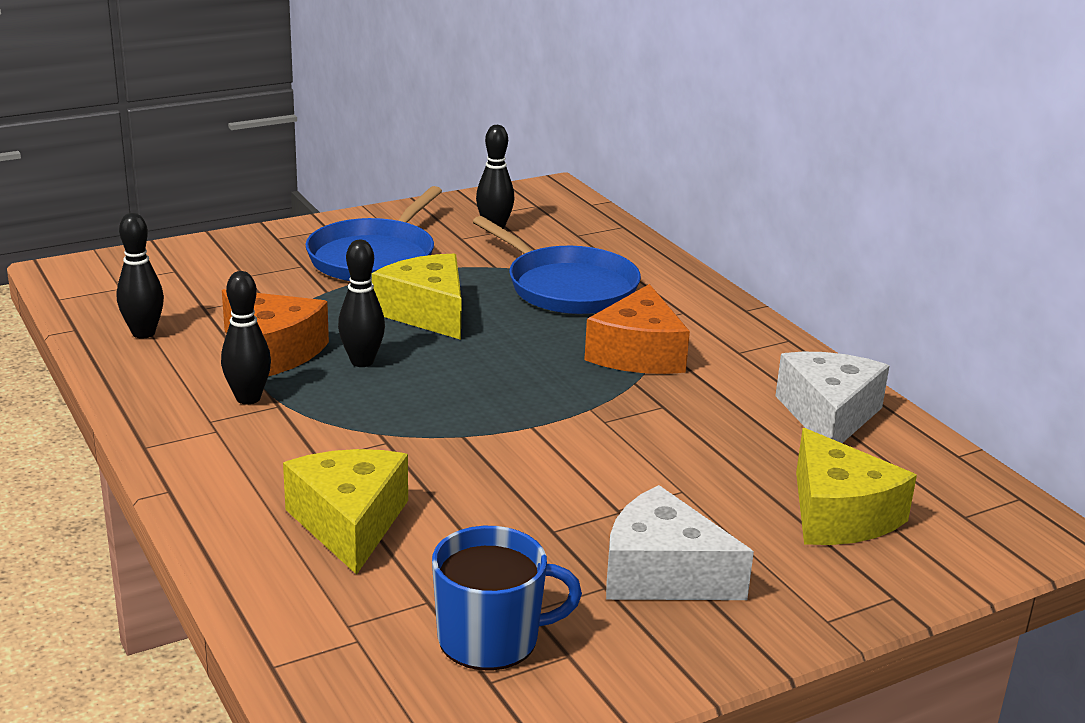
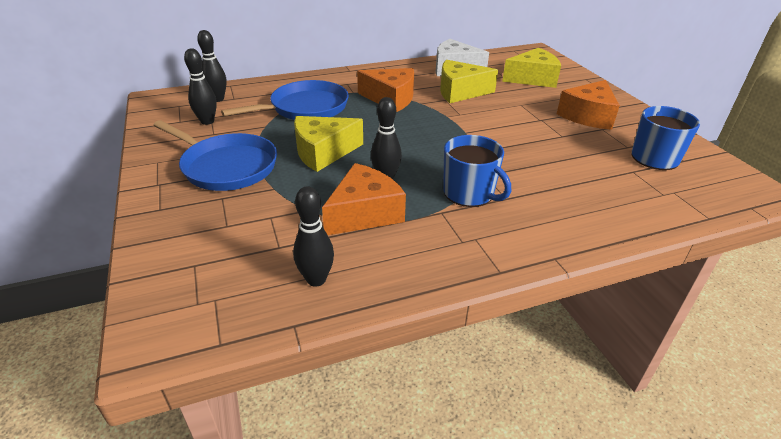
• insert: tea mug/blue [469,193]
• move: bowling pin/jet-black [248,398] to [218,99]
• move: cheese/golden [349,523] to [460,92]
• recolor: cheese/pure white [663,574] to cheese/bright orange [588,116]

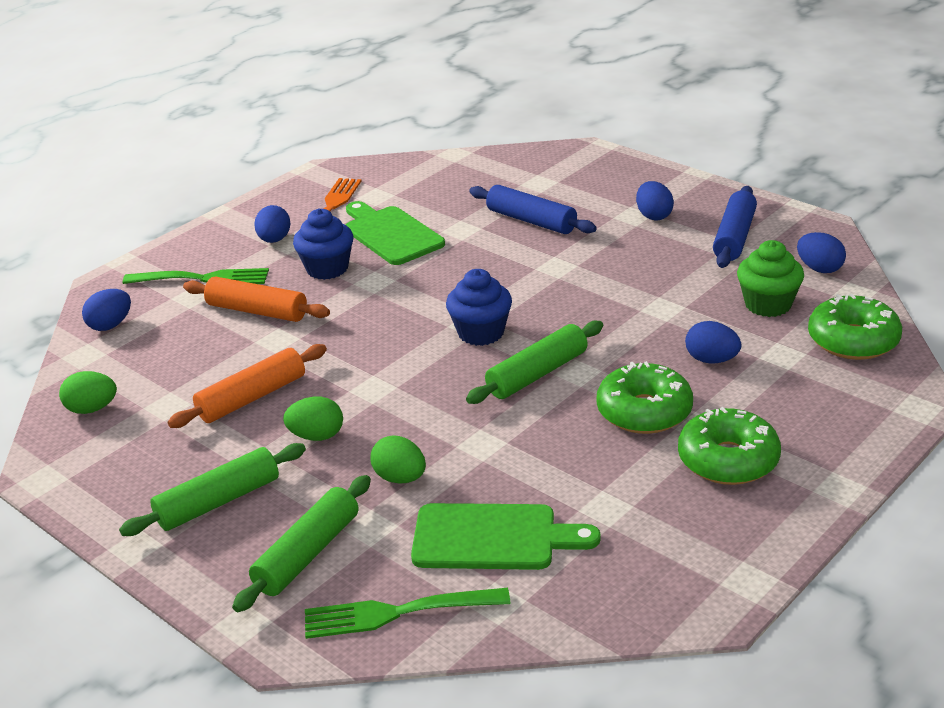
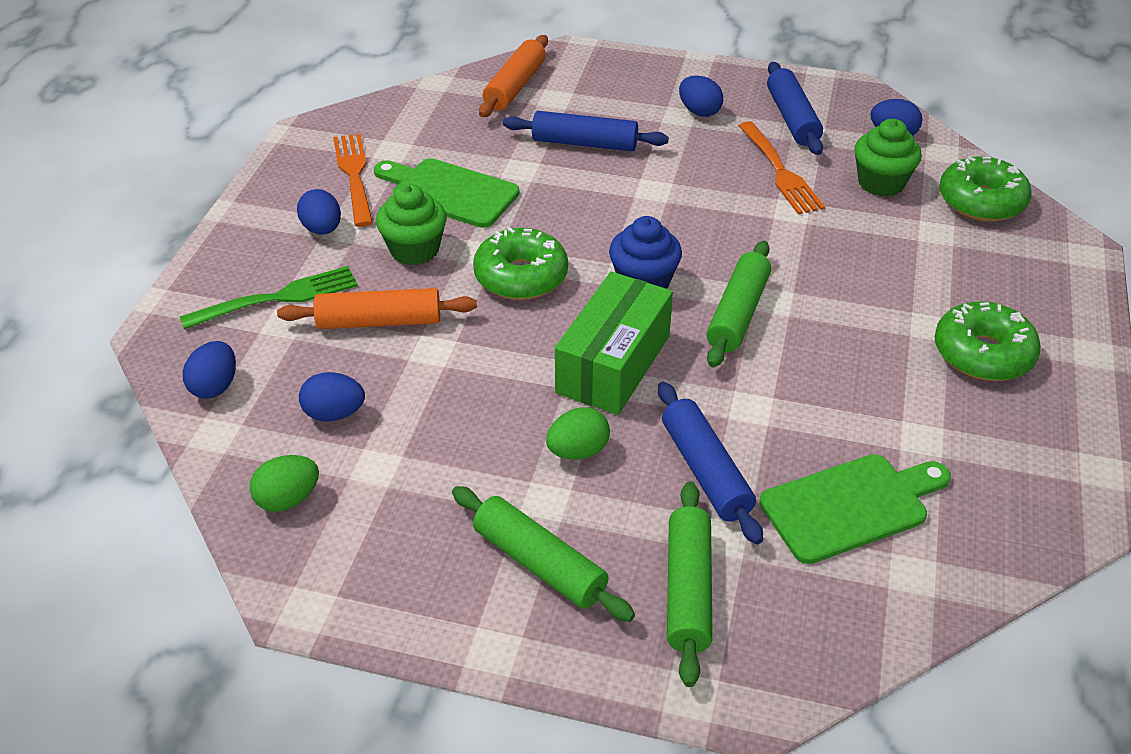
• delete: fork/leaf-green [397,612]
• insert: box/leaf-green [613,364]
• insert: fork/bright orange [780,171]
• move: dough roller/bright orange [252,397] to [515,86]
• move: doughnut/leaf-green [644,411] to [521,276]
• move: egg/blue [711,360] to [334,414]
• replace: egg/leaf-green [400,478] to dough roller/blue [705,471]
• recolor: muffin/blue [327,268] to muffin/leaf-green [414,250]
• rotate: dough roller/leaf-green [218,502] = [539,563] 75 degrees counterclockwise

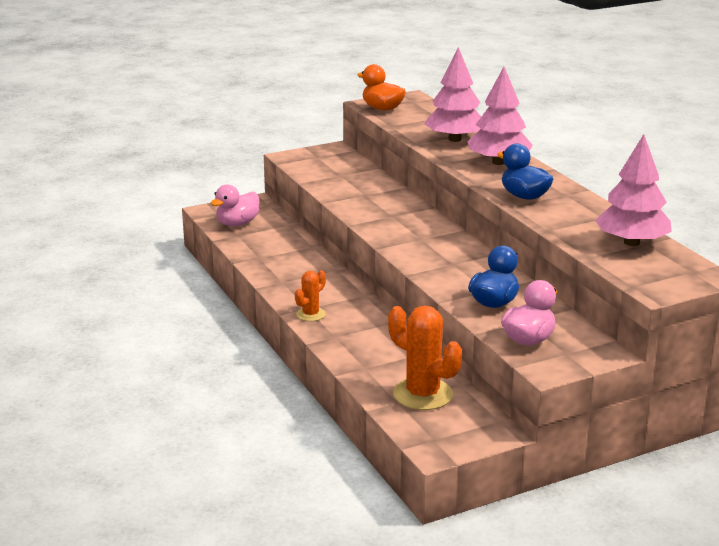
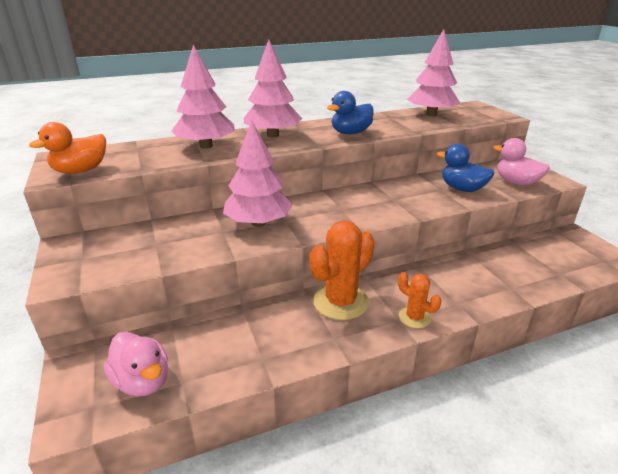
• insert: toy tree/rose-pink [258,223]
• move: prickly plant/bright orange [422,394] to [341,302]

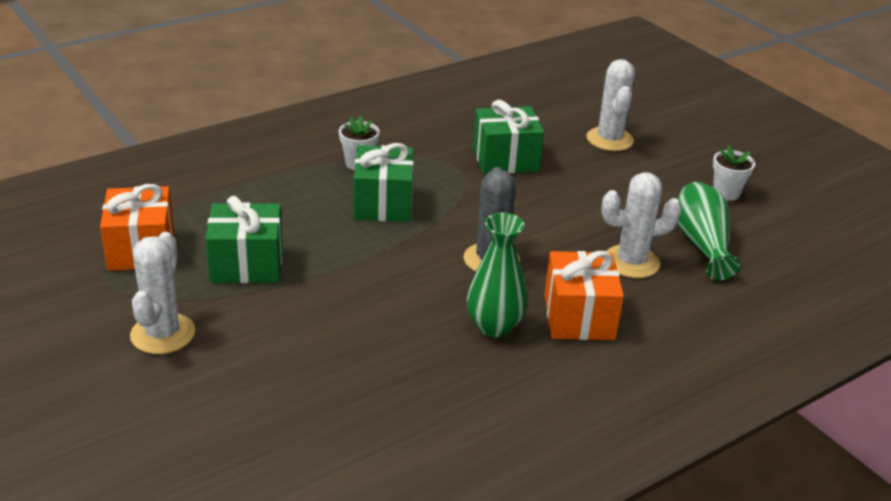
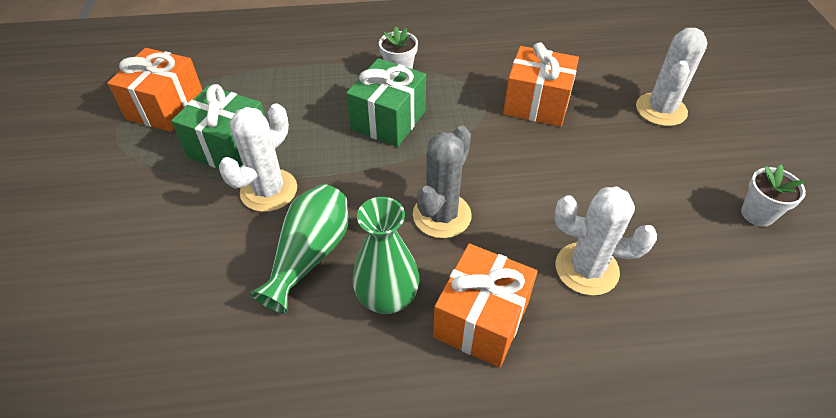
• move: prickly plant/pure white [163,334] to [269,190]
• move: flower vase/leaf-green [701,244] to [310,255]
• recolor: present/leaf-green [505,159] to present/bright orange [536,104]

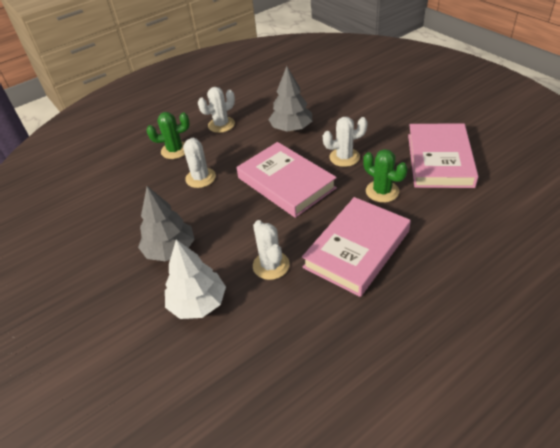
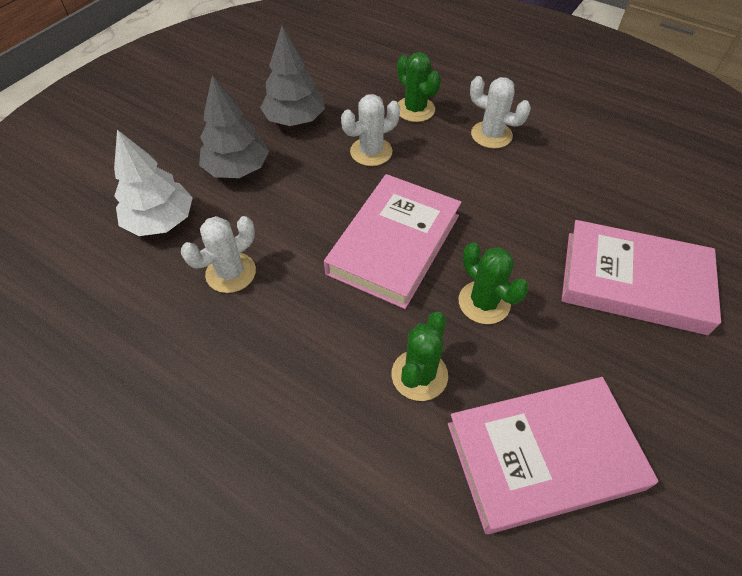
• move: toy tree/ash-grey [291,128] to [295,119]
• move: book/rose-pink [357,249] to [634,282]
• recolor: prickly plant/pure white [344,157] to prickly plant/leaf-green [484,302]

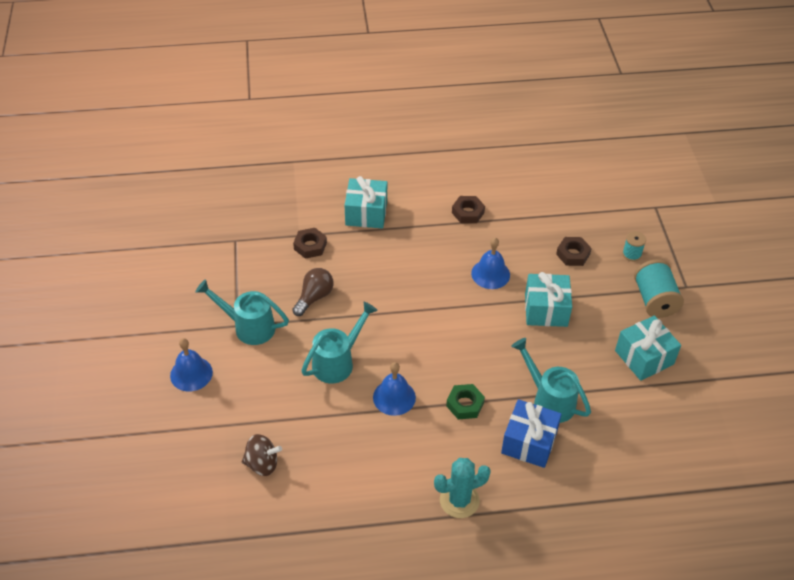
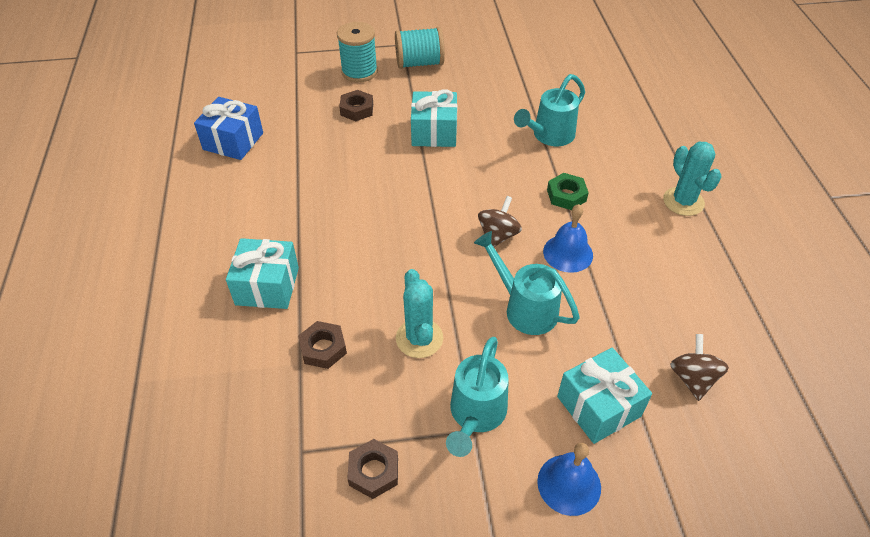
• delete: bell/blue [490,274]
• insert: spinning top/dark brown [498,235]
• move: hexagon nut/dark brown [468,212] to [373,471]
• move: present/blue [529,442] to [233,141]
• move: present/aqua [644,357] to [598,406]
• replace: light bulb/dark brown [314,297] to prickly plant/aqua [419,338]
• resize: spool/aqua [631,254] = [359,72] x1.84

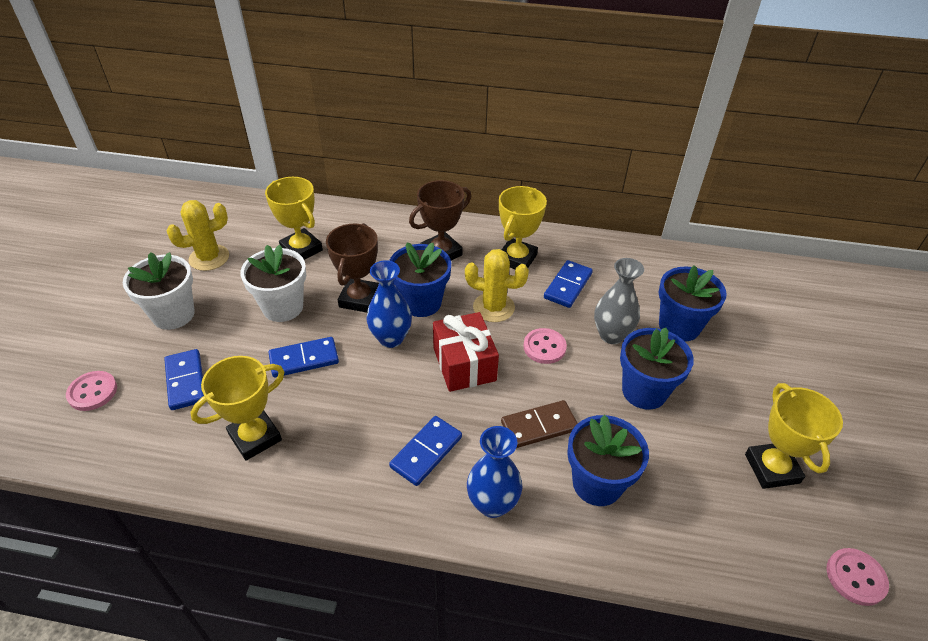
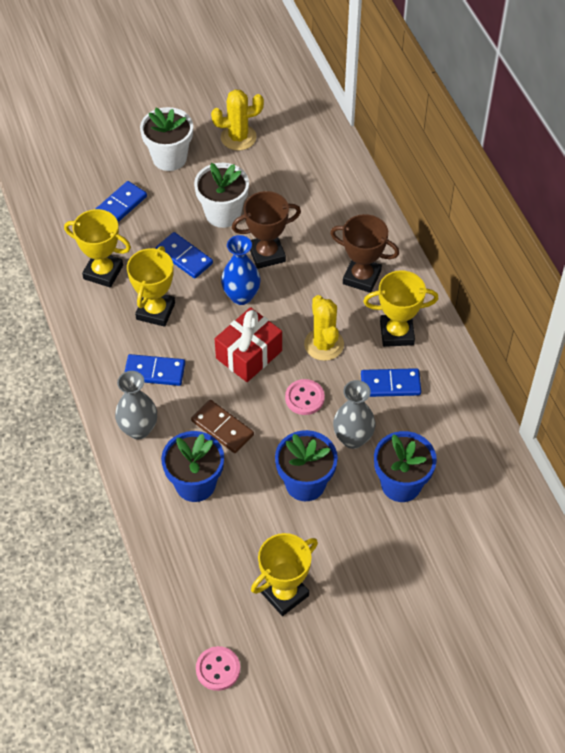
• delete: shirt button/rose-pink [92,392]
• delete: potted plant/blue [421,302]
• move: prize cup/golden [301,249] to [155,311]
• recolor: flower vase/blue [492,504] to flower vase/ash-grey [138,429]
• rotate: prickly plant/golden [209,258] = [238,137] 45 degrees counterclockwise

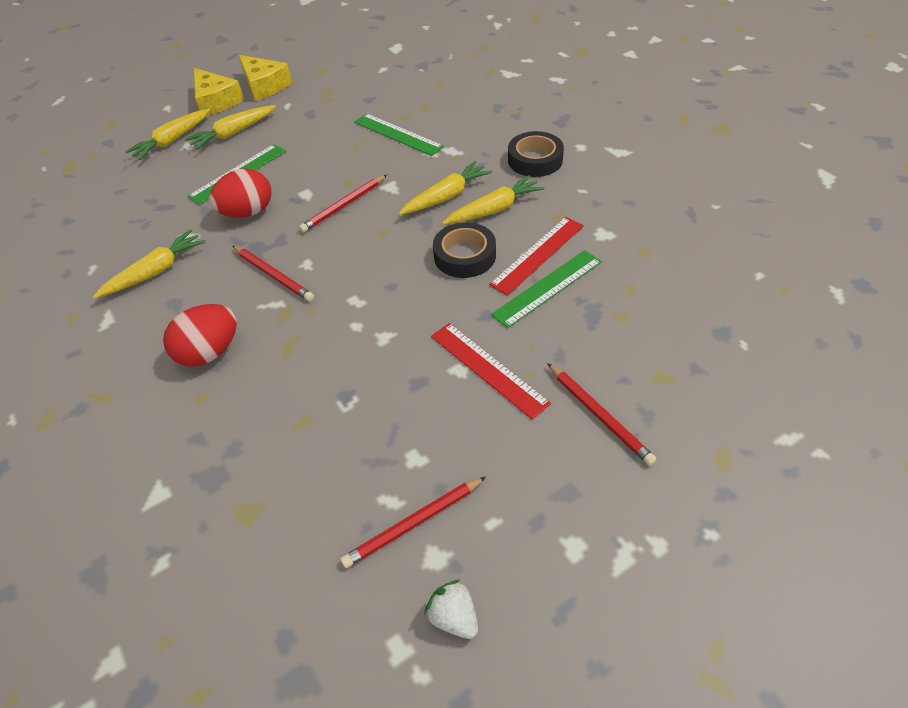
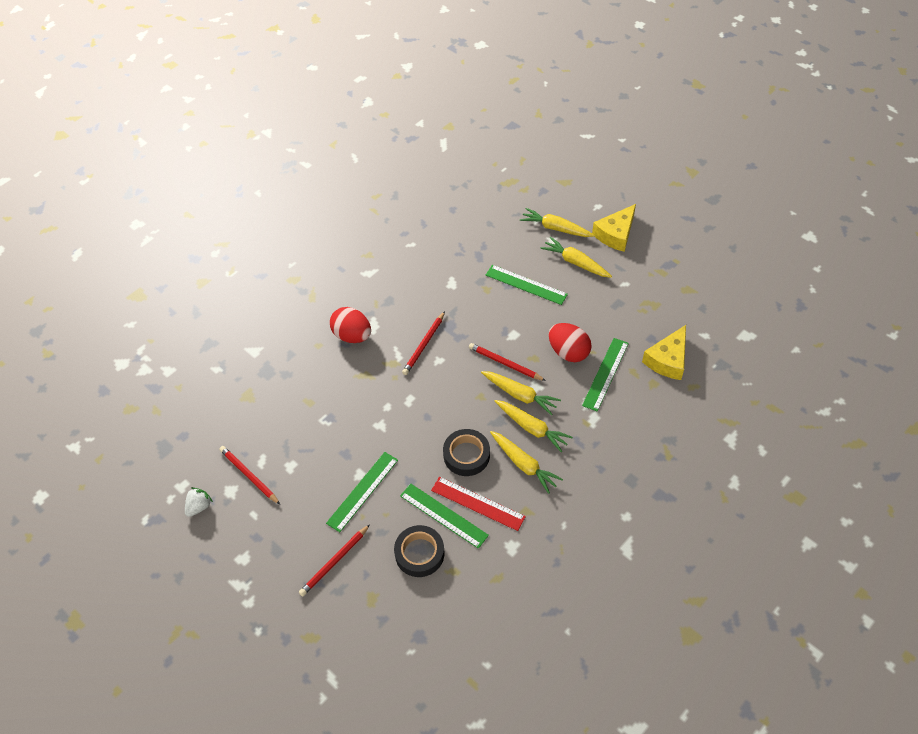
• move: root vegetable/golden [155,271] to [520,395]
• move: egg/red [248,212] to [568,352]
• move: cheese/golden [264,86] to [667,360]
• move: sticky tape/jet-black [535,160] to [419,553]
• recolor: straightedge/red [488,369] to straightedge/leaf-green [362,491]

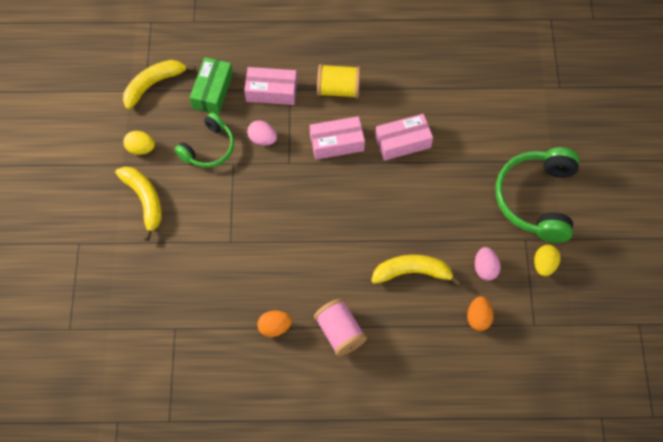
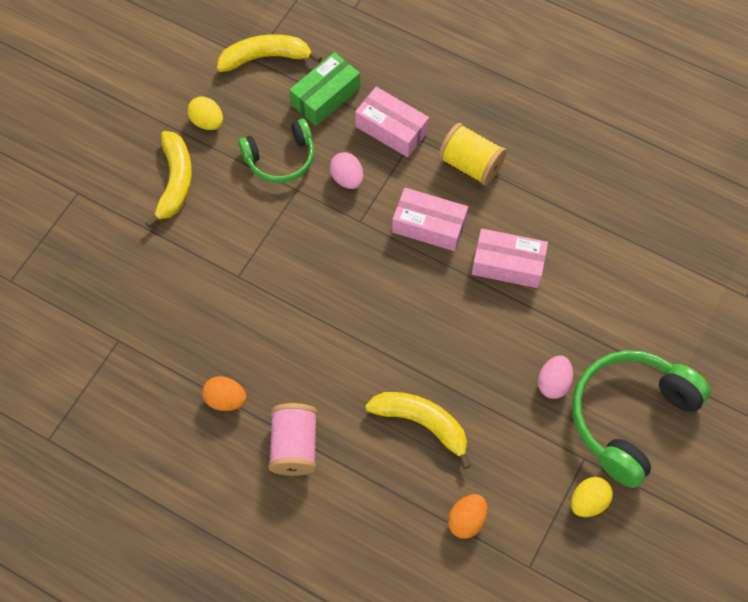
• move: egg/rose-pink [485,268] to [553,383]

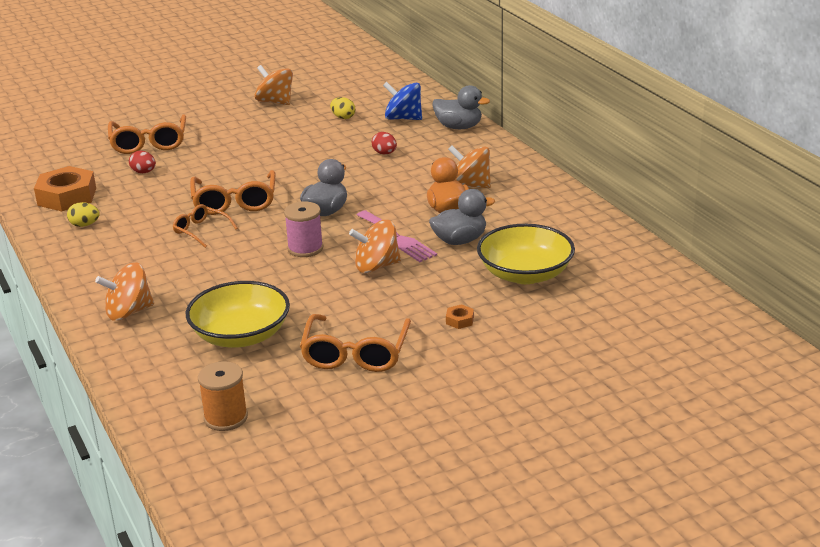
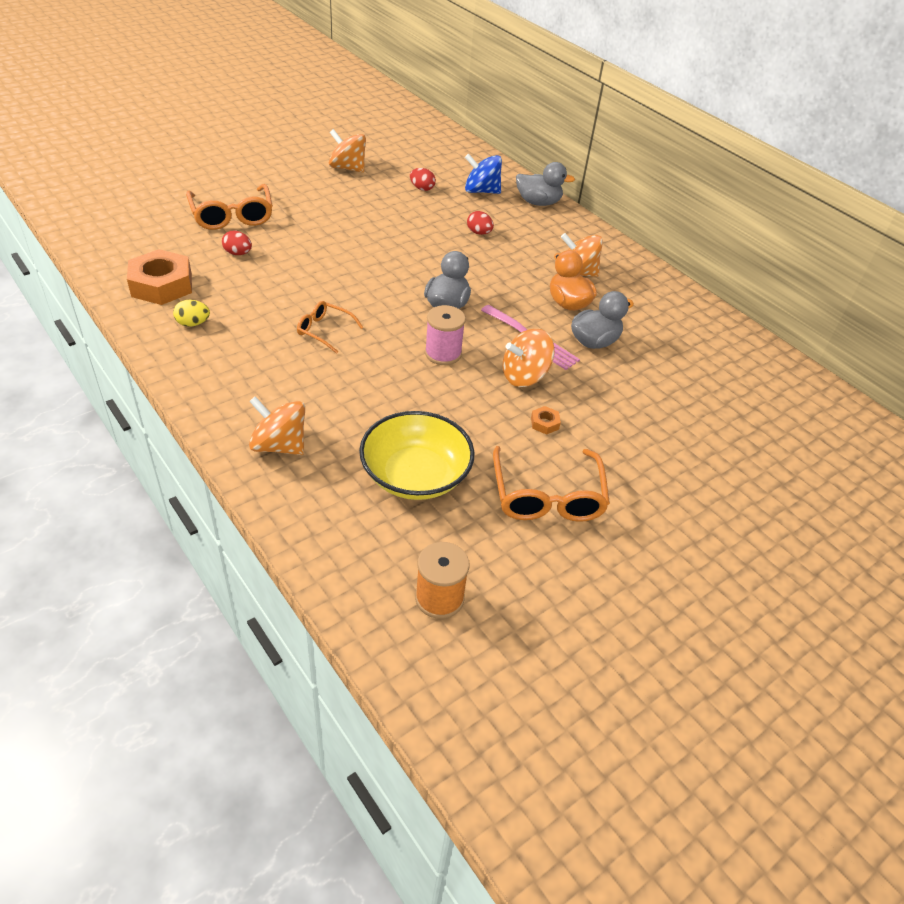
• delete: spectacles/bright orange [234,201]
• delete: serving bowl/golden [525,274]
• move: hexagon nut/bright orange [459,320] to [544,423]
• recolor: egg/golden [343,117] to egg/red [422,188]
• rotate: spinning top/bright orange [128,312] = [279,445] 60 degrees clockwise

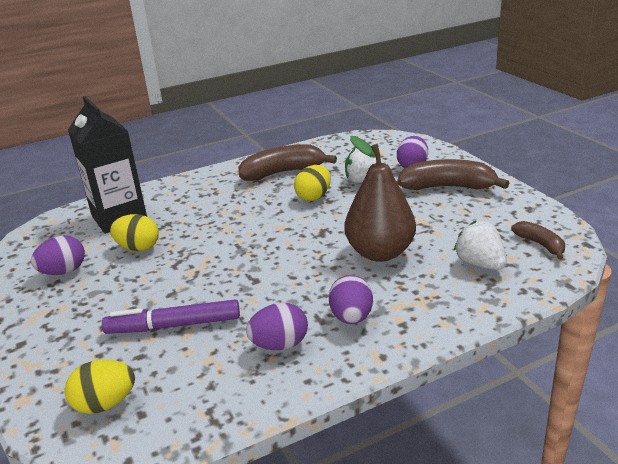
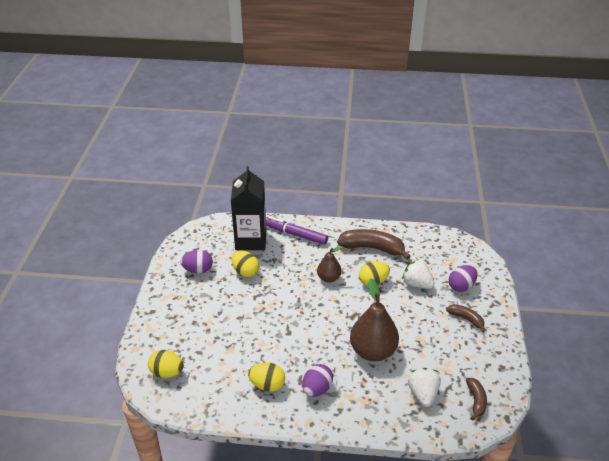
• insert: toy pear/dark brown [329,278]
• move: marker pen/violet [174,325] to [295,234]
• recolor: egg/violet [279,345] to egg/golden [267,385]
• resize: banana/dark brown [447,187] = [466,319] x0.54

